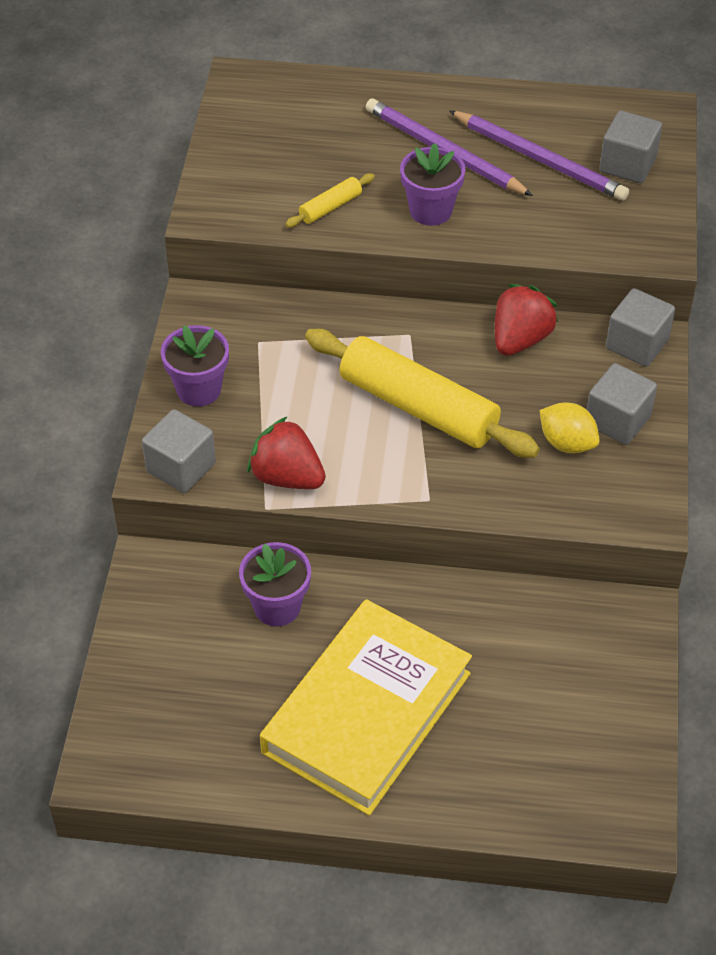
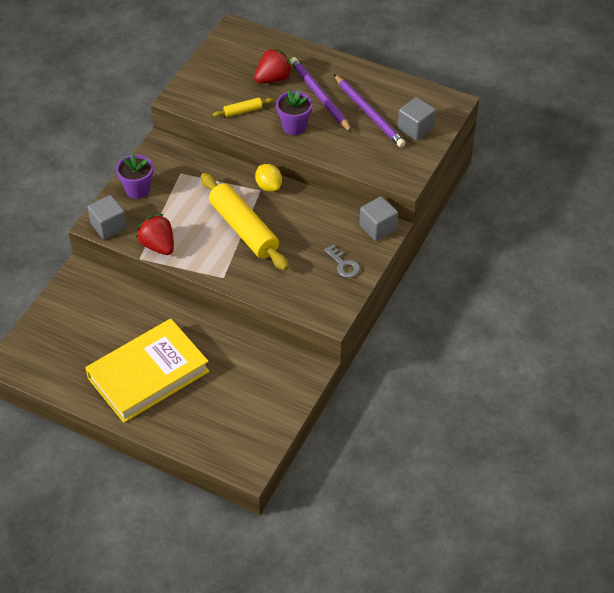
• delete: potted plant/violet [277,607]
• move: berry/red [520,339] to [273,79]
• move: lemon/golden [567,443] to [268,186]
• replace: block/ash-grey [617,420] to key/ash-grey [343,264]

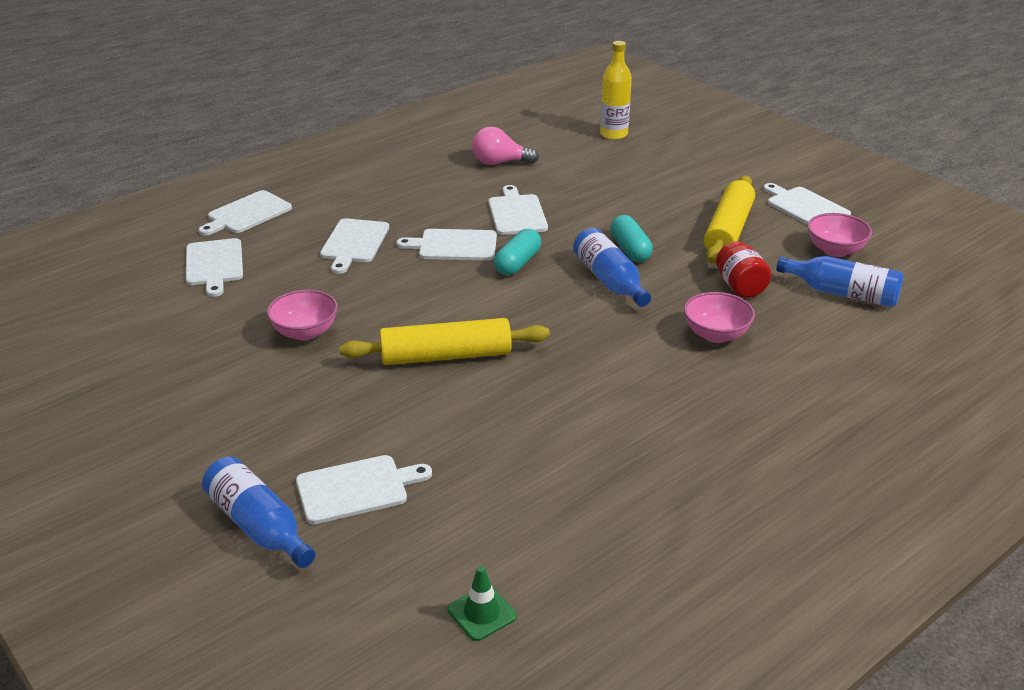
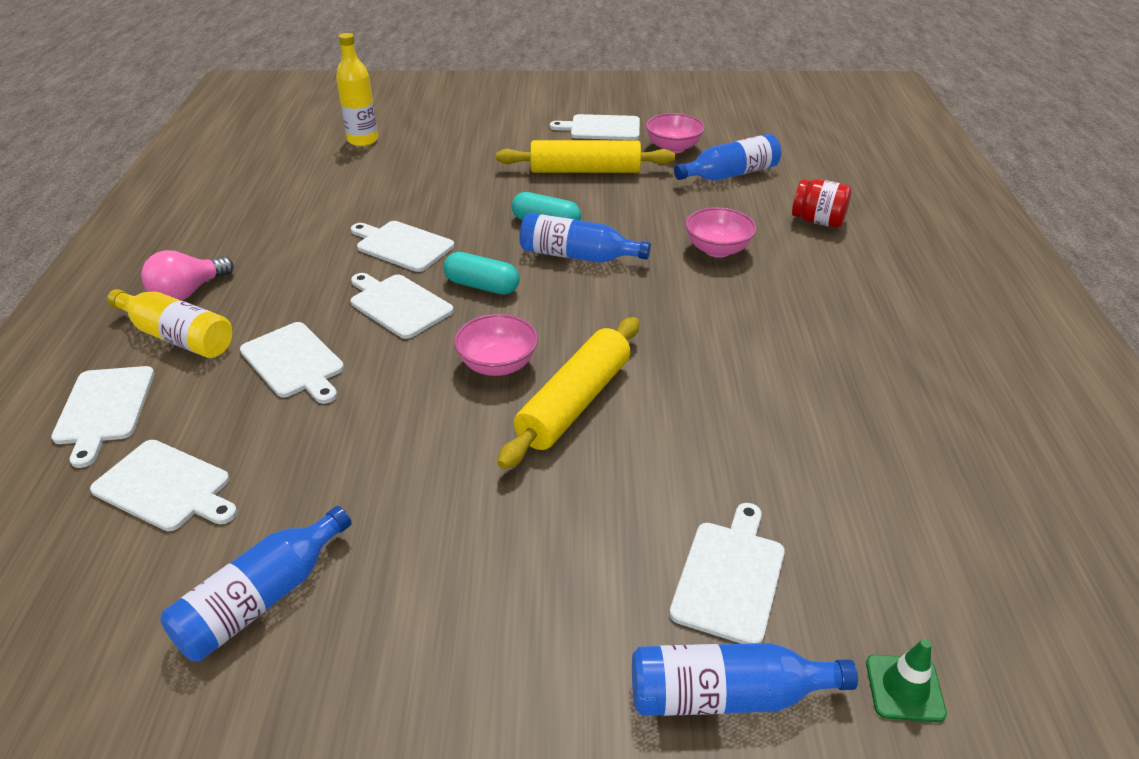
• insert: flask/golden [178,337]
• insert: flask/blue [261,599]
• move: serving bowl/rose-pink [305,332] to [497,365]
• move: traffic cone/leaf-green [482,613] to [904,688]
• move: light bulb/rose-pink [499,163] to [188,292]
• move: jam jar/red [740,287] to [818,221]
• rotate: bread board/pure white [454,245] = [398,305] 90 degrees clockwise
• rotate: capsule/aqua [517,263] = [482,286] 45 degrees counterclockwise
• rotate: dough roller/golden [728,230] = [585,170] 60 degrees counterclockwise

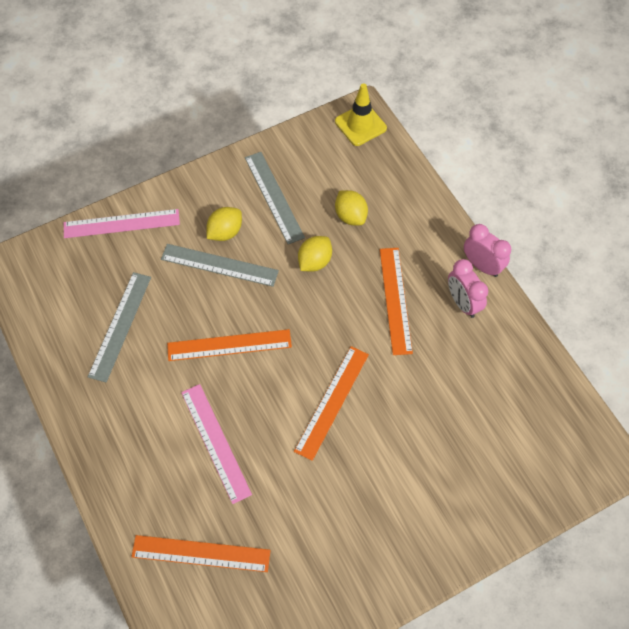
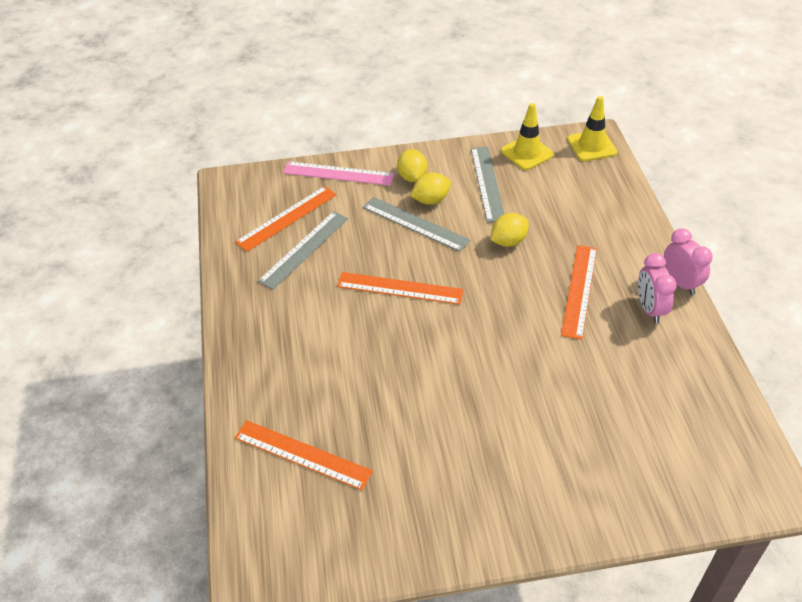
• delete: straightedge/rose-pink [216,442]
• insert: traffic cone/golden [527,153]
• move: straightedge/bright orange [332,402] to [287,218]
• move: lemon/golden [350,216] to [412,177]

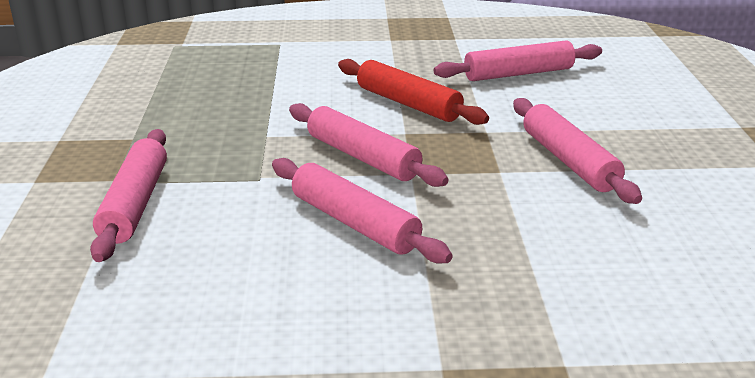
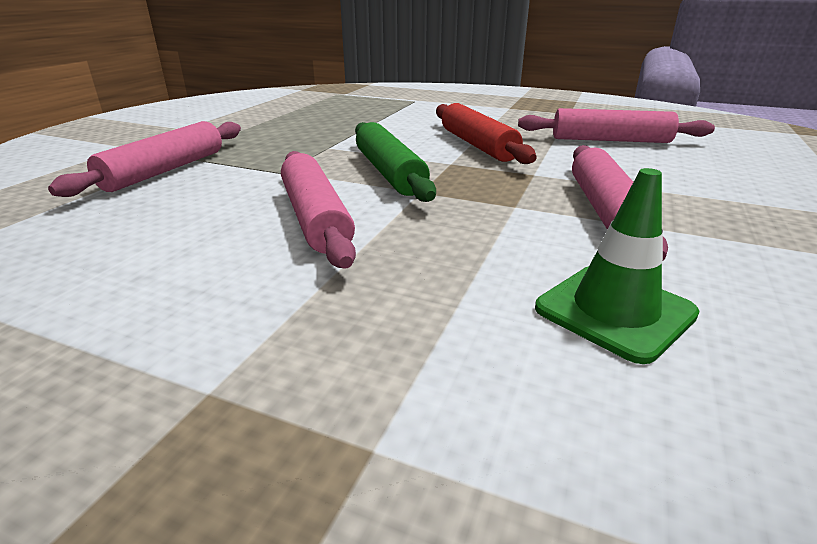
• insert: traffic cone/leaf-green [614,311]
• recolor: dough roller/rose-pink [362,157] to dough roller/leaf-green [389,173]

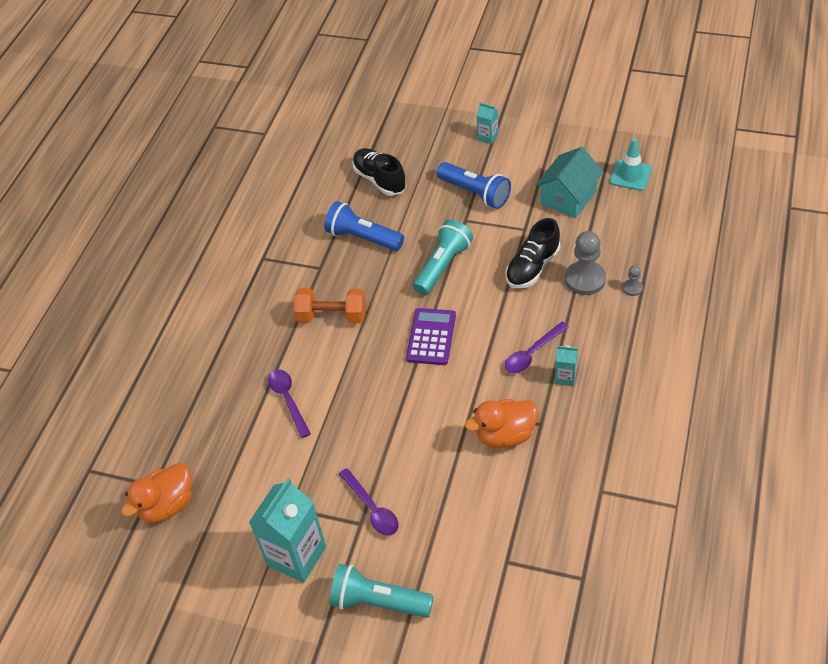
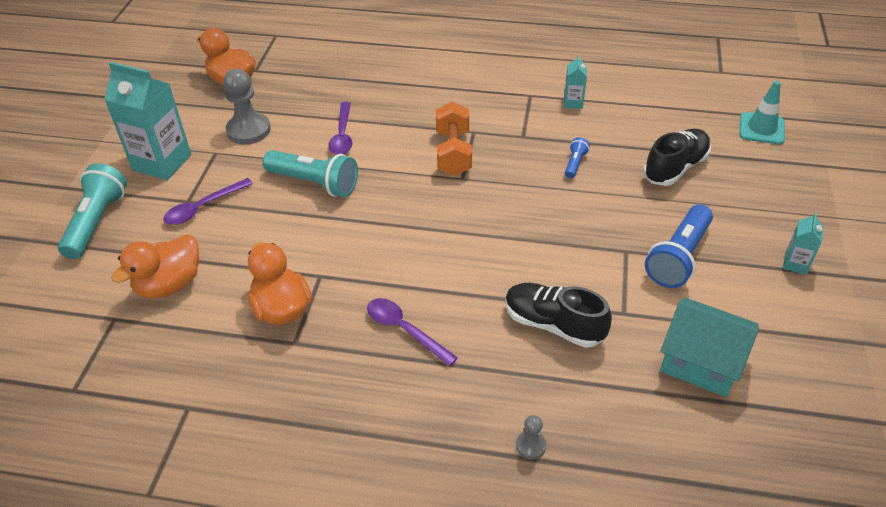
• delete: calculator/violet [431,337]
• insert: toy duck/bright orange [169,284]
• move: pocket torch/aqua [443,266] to [315,183]
• move: juice carton/aqua [565,377] to [573,102]
• move: game pawn/ash-grey [585,279] to [248,130]
• move: traffic cone/aqua [630,175] to [761,129]
• rotate: tablespoon/violet [288,400] = [342,135] 120 degrees clockwise
• resize: pocket torch/blue [363,238] = [575,164] x0.48

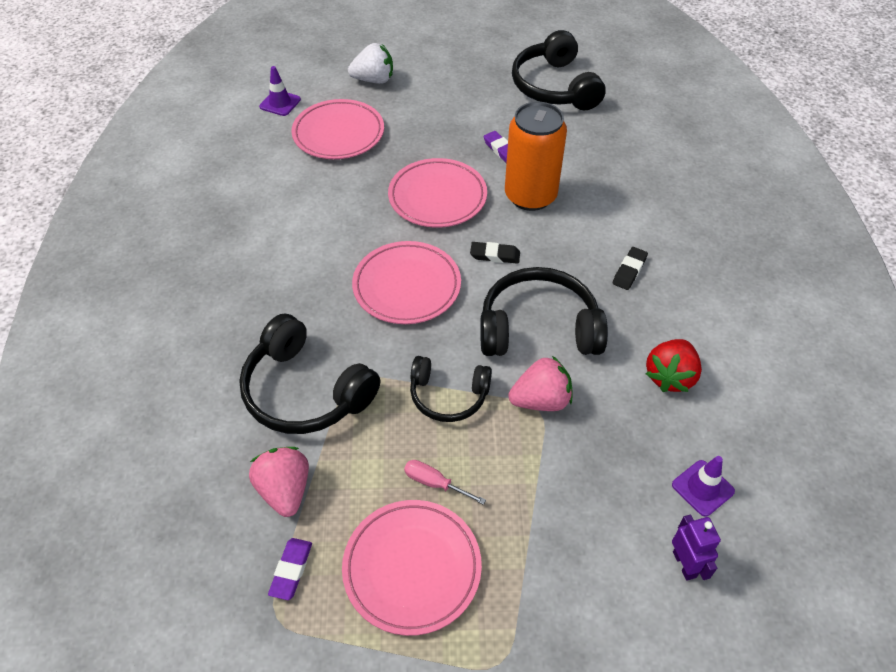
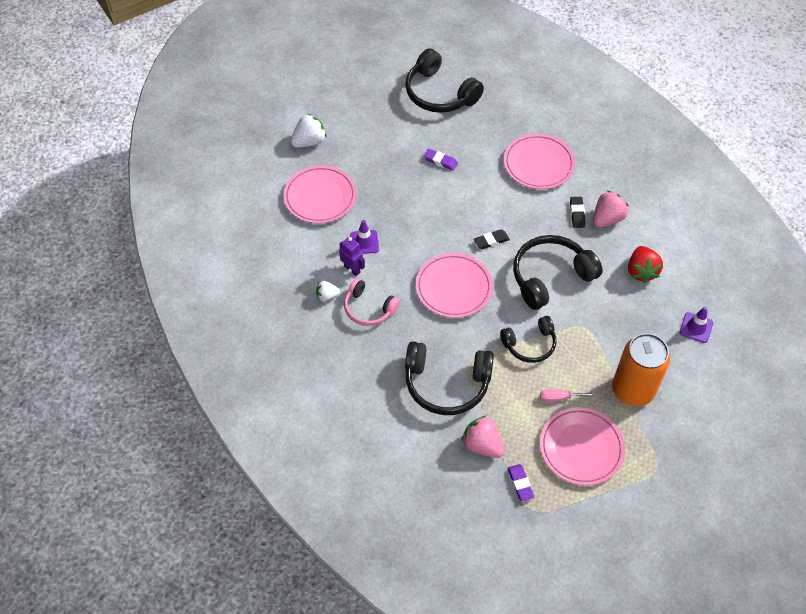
• insert: berry/pure white [327,296]
• insert: headset/rose-pink [368,308]
• move: traffic cone/violet [280,103] to [364,242]
• move: flat dish/rose-pink [437,197] to [538,164]
• move: soda can/bright orange [530,196] to [633,390]
• move: berry/rose-pink [541,400] to [607,219]
• move: robot/violet [684,564] to [352,269]

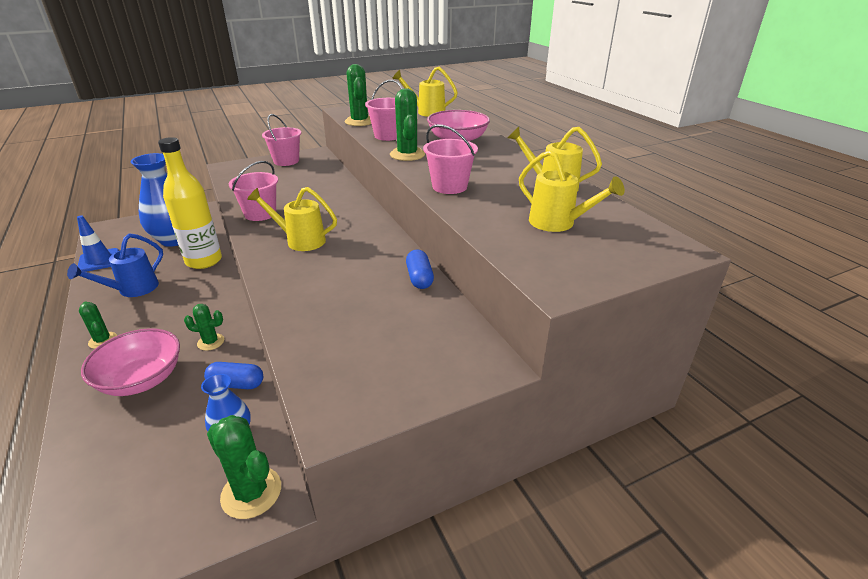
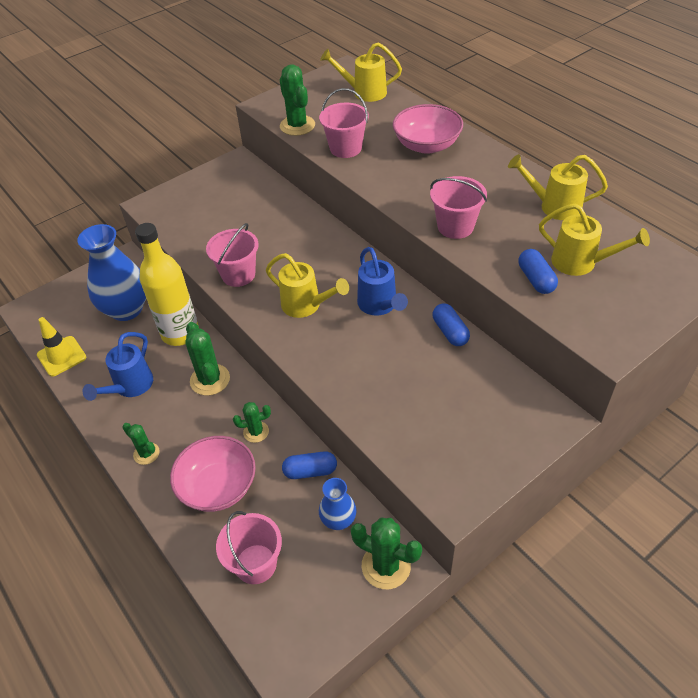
• insert: watering can/blue [379,305]
• insert: capsule/blue [535,279]
• move: pail/rose-pink [286,161] to [256,564]
• move: prickly plant/leaf-green [407,154] to [210,380]
• recolor: traffic cone/blue [99,260] to traffic cone/golden [61,356]
• rotate: watering can/golden [300,240] = [306,305] 150 degrees counterclockwise

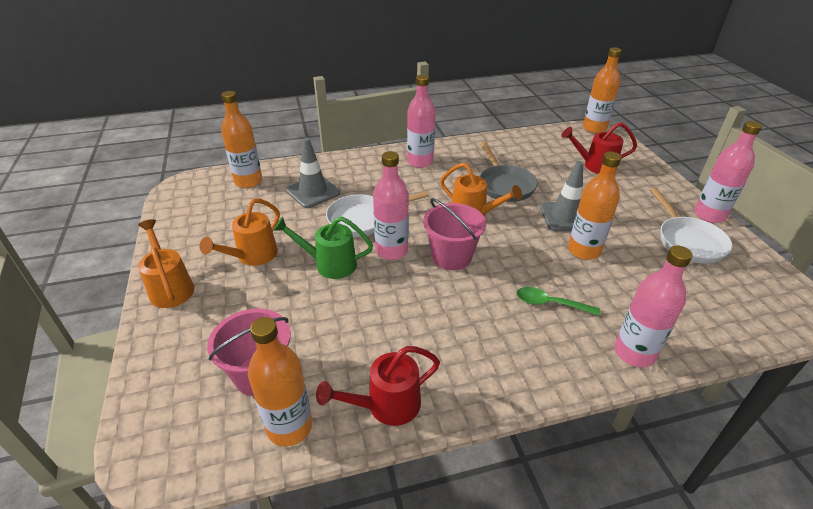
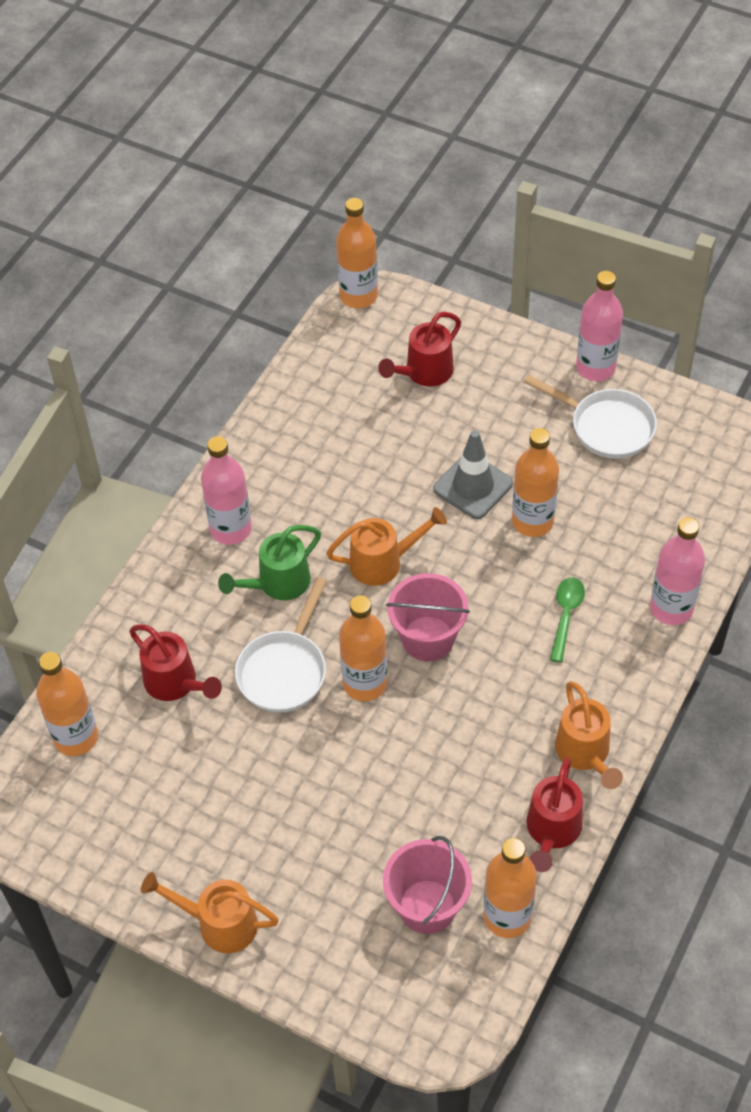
• delete: pan/ash-grey [504,185]
• move: watering can/bright orange [252,256] to [585,754]
• move: watering can/leaf-green [329,264] to [277,584]
• replace: traffic cone/ash-grey [313,192] to watering can/red [176,683]
• recolor: flask/rose-pink [391,251] to flask/bright orange [365,683]
• rotate: tablespoon/leaf-green [550,303] = [566,615] 135 degrees clockwise

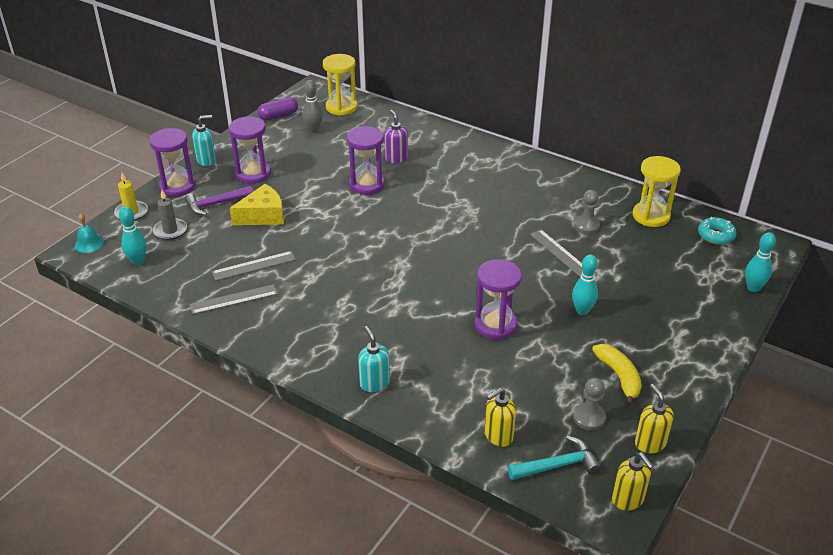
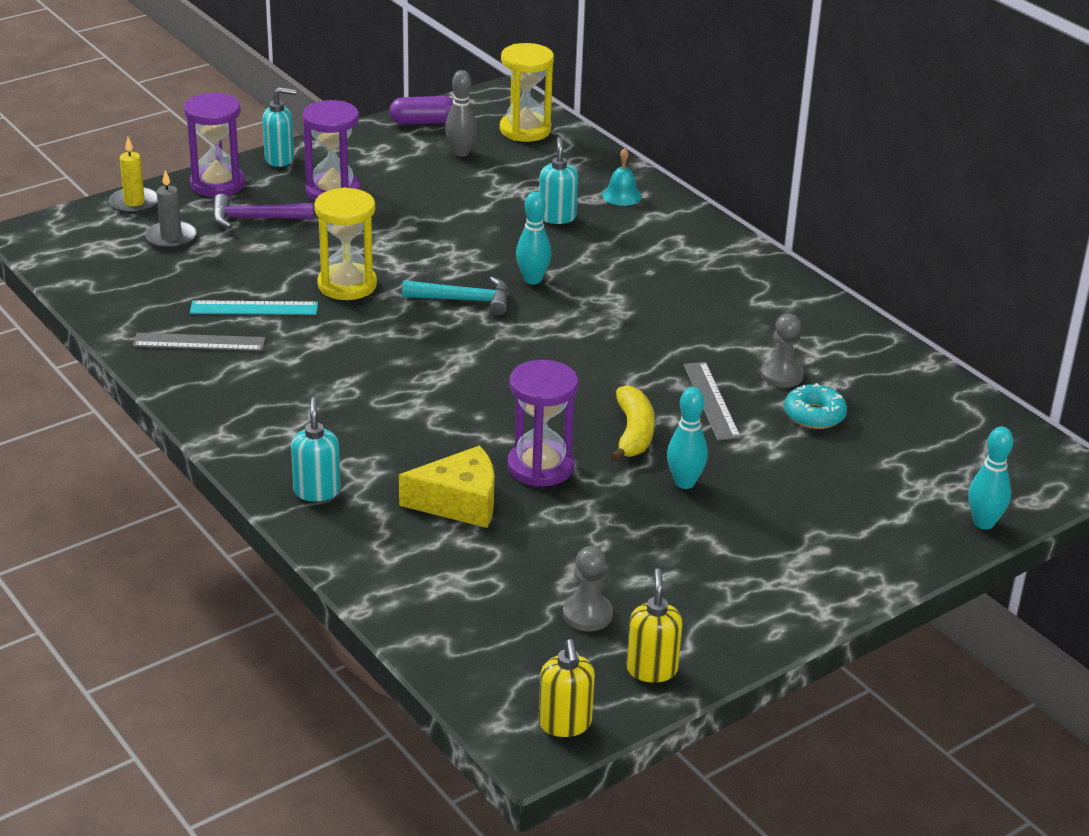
• delete: sandglass/violet [367,184]
• delete: soap dispenser/golden [498,436]
• move: bell/aqua [89,243] to [621,195]
• move: bowling pin/aqua [138,261] to [532,279]
• move: cheese/golden [263,215] to [459,502]
• move: carpenter's hammer/aqua [557,465] to [464,300]
• move: banana/golden [619,377] to [633,433]
• move: sandglass/golden [651,216] to [347,285]
• move: doughnut/aqua [715,236] to [814,415]
• recolor: straightedge/ash-grey [254,266] to straightedge/aqua [254,308]
• recolor: soap dispenser/violet [396,158] to soap dispenser/aqua [557,217]

